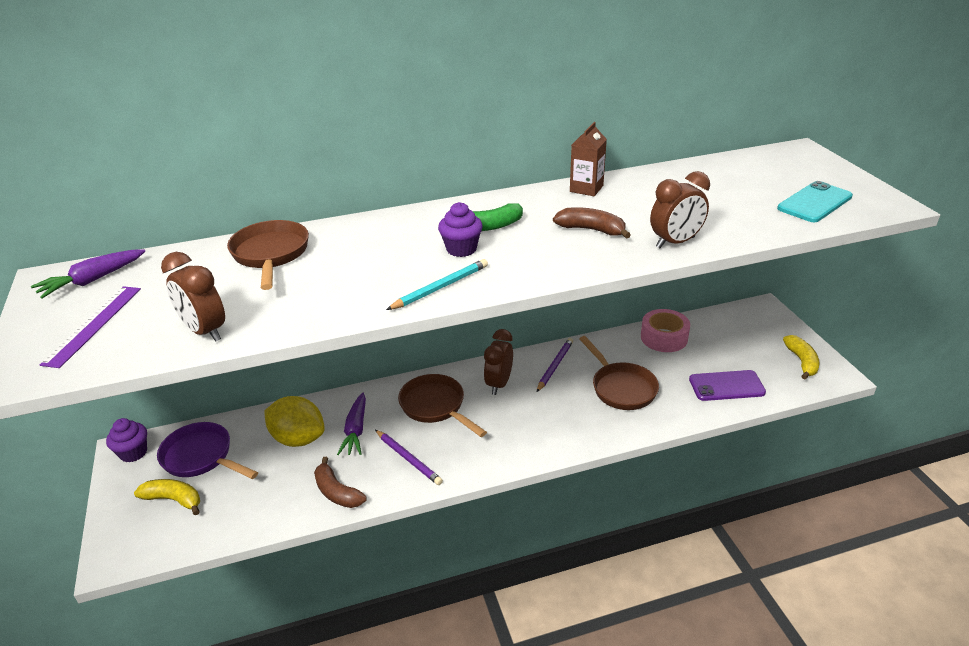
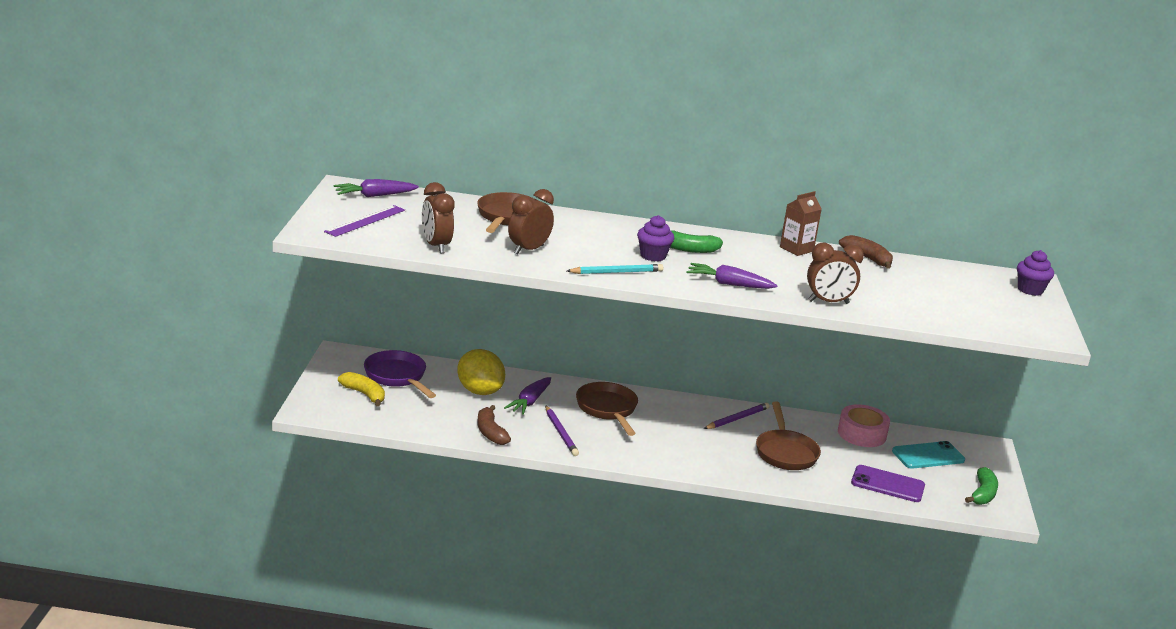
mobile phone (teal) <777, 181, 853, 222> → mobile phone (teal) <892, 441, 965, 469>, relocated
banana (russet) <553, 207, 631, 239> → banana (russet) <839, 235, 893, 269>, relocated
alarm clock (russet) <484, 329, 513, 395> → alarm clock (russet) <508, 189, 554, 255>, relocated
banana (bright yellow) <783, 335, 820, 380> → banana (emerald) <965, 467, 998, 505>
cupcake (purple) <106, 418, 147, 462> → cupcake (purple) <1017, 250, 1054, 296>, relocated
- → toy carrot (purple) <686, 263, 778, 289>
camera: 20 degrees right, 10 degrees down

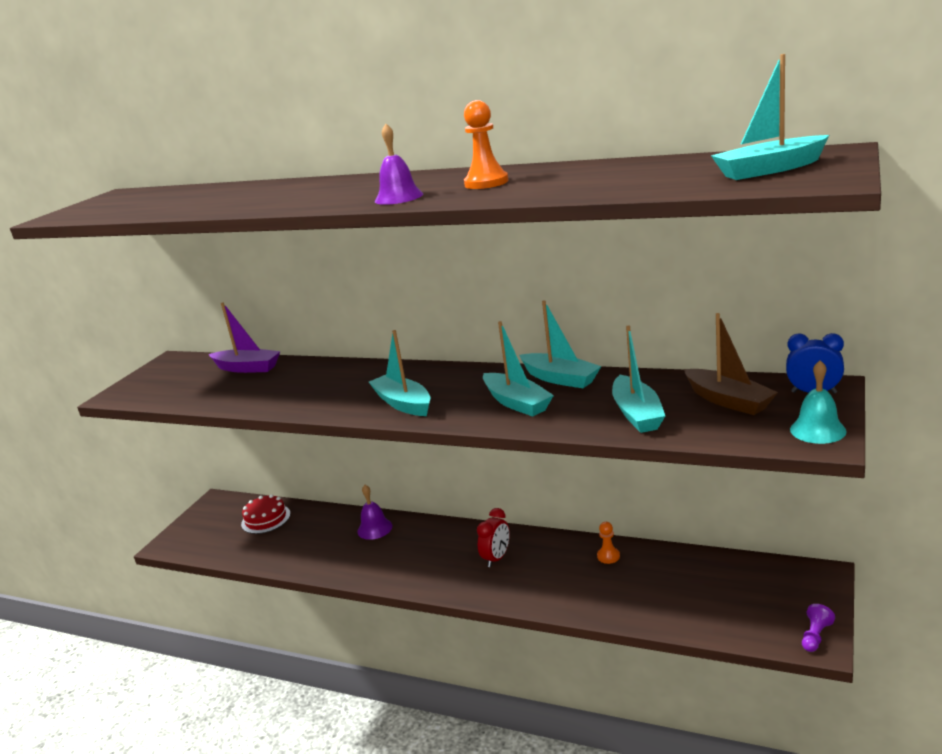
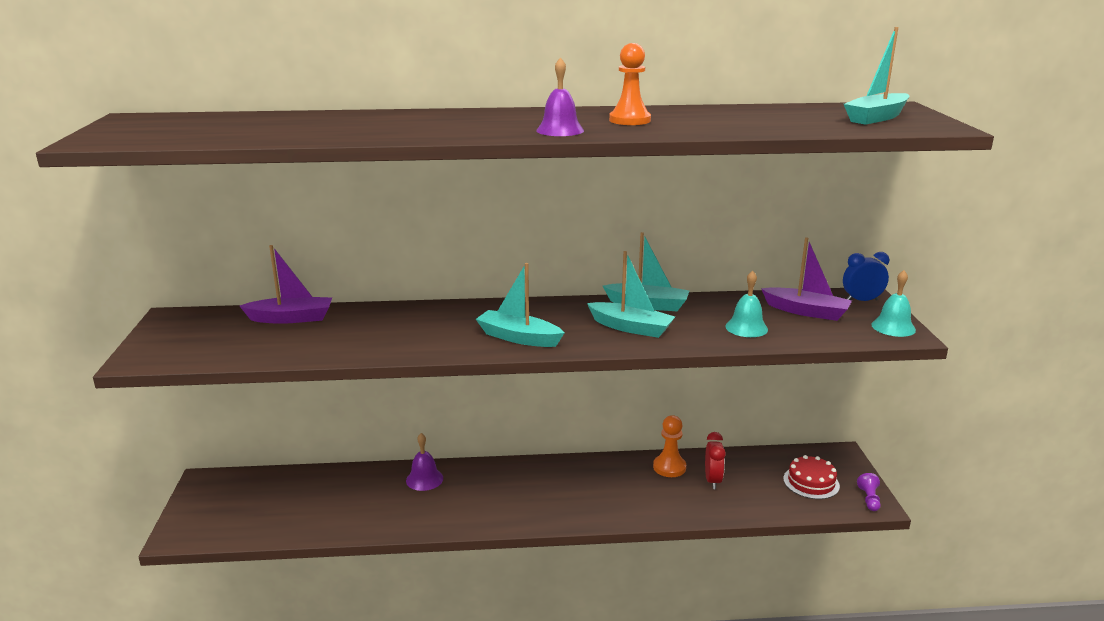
boat (russet) <684, 313, 778, 415> → boat (purple) <761, 237, 852, 321>
boat (teal) <612, 325, 665, 433> → school bell (teal) <725, 271, 768, 337>
gateau (crimson) <241, 494, 291, 534> → gateau (crimson) <783, 455, 840, 499>, relocated
alarm clock (crimson) <477, 508, 510, 567> → alarm clock (crimson) <705, 432, 726, 489>, relocated
pawn (bright orange) <597, 522, 620, 564> → pawn (bright orange) <653, 415, 686, 477>, x1.59
camera: 30 degrees left, 0 degrees up

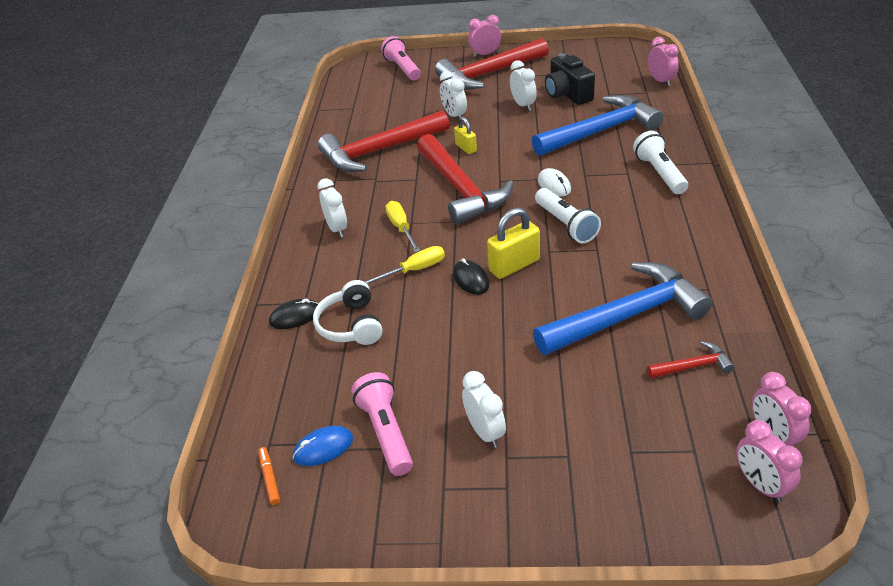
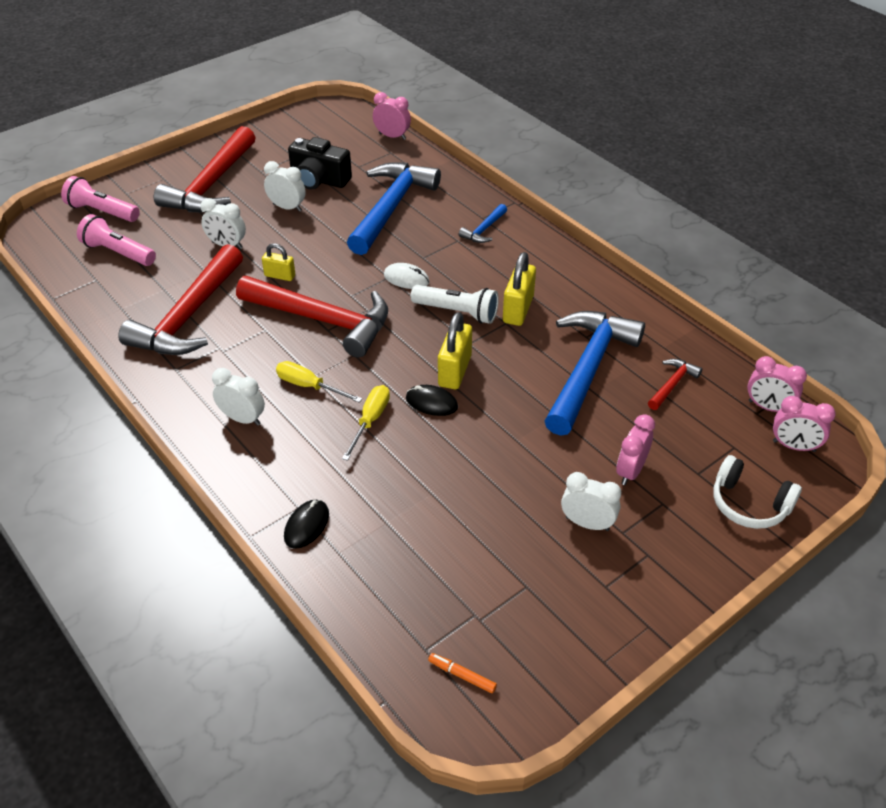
alarm clock (rose-pink) <468, 15, 501, 57> → alarm clock (rose-pink) <616, 414, 655, 485>, relocated
torch (snow-white) <633, 131, 688, 194> → carpenter's hammer (royal blue) <459, 204, 507, 243>
over-ear headphones (snow-white) <313, 280, 383, 345> → over-ear headphones (snow-white) <713, 455, 802, 529>, relocated
torch (rose-pink) <351, 372, 413, 476> → torch (rose-pink) <77, 214, 156, 266>, relocated
mouse (royal blue) <293, 426, 353, 466> → -
- → padlock (bright yellow) <503, 252, 536, 326>
camera: 45 degrees left, 5 degrees up

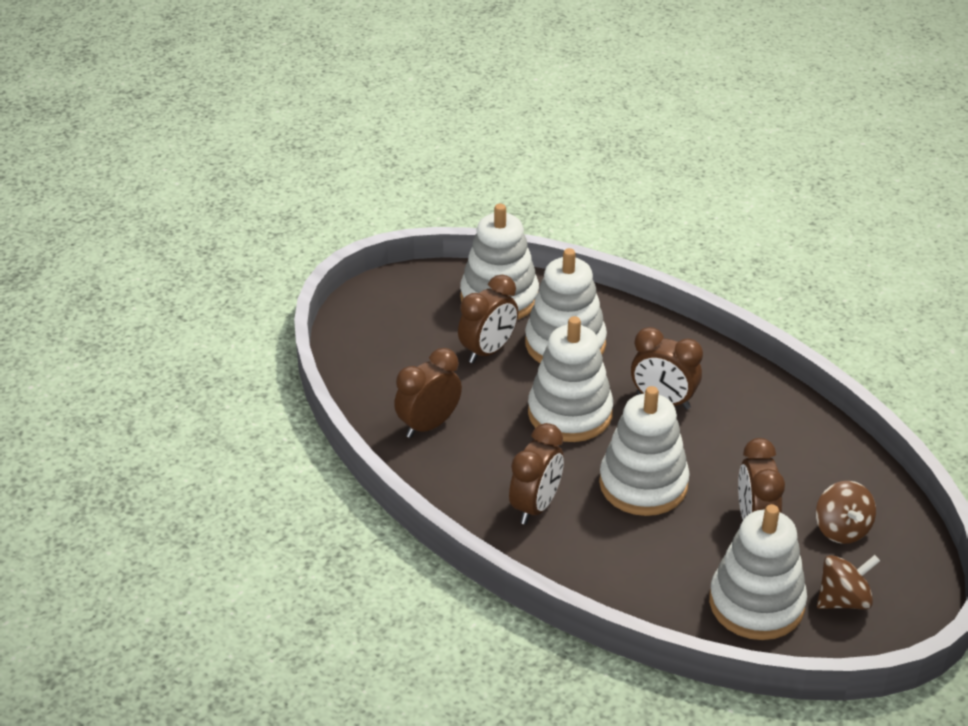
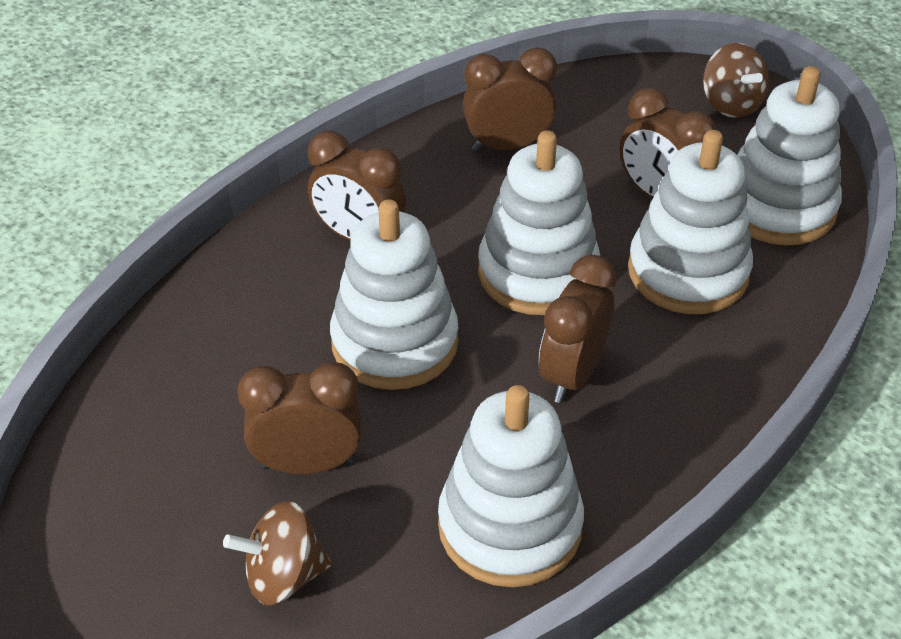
alarm clock (russet) <394, 348, 462, 438> → alarm clock (russet) <463, 48, 557, 152>, 60 degrees counterclockwise
stacking toy (snow-white) <709, 504, 807, 640> → stacking toy (snow-white) <438, 385, 584, 588>, relocated
toy top (russet) <817, 555, 880, 609> → toy top (russet) <703, 43, 769, 118>, relocated
camera: 90 degrees right, 5 degrees up

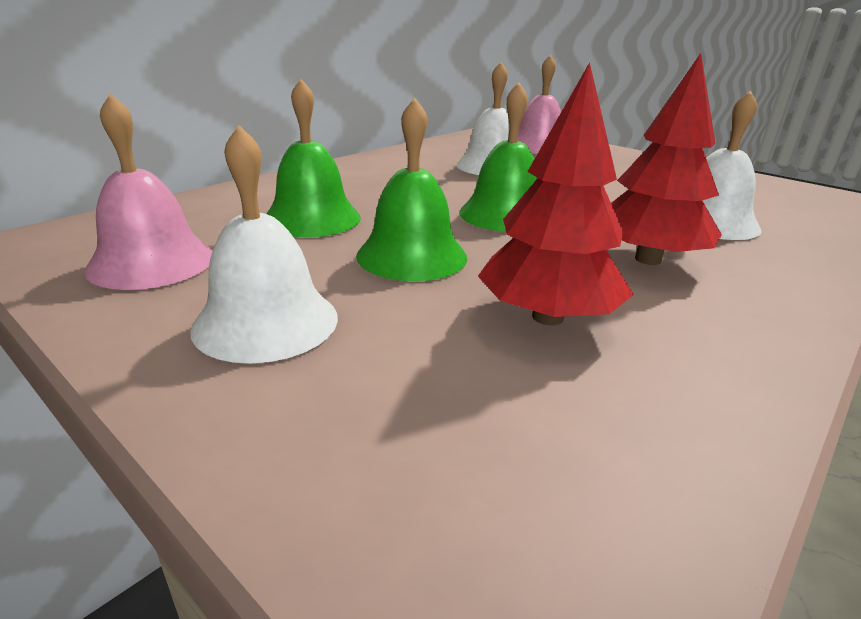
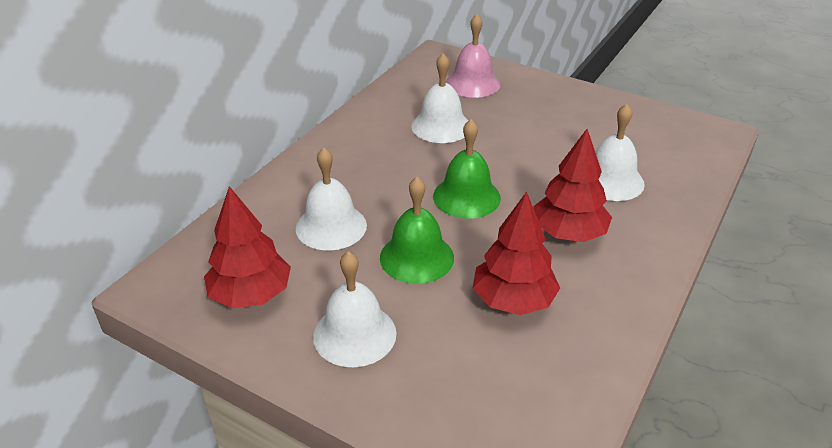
school bell (emerald) <266, 79, 361, 237> → school bell (snow-white) <296, 147, 367, 251>
school bell (rose-pink) <84, 94, 213, 290> → fir tree (crimson) <204, 186, 291, 308>
camera: 10 degrees left, 10 degrees up

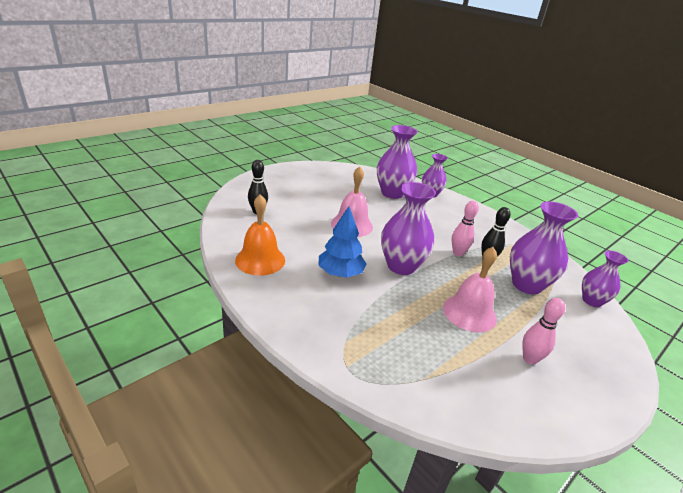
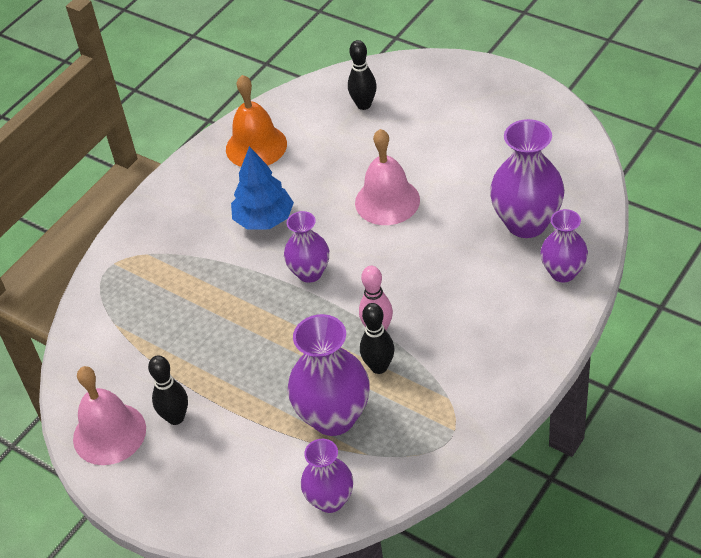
flower vase (purple) <381, 182, 436, 275> → flower vase (purple) <284, 211, 329, 283>, x0.62
school bell (rose-pink) <443, 247, 497, 333> → school bell (rose-pink) <73, 366, 146, 465>, relocated
tenpin (rose-pink) <522, 298, 565, 365> → tenpin (jet-black) <148, 355, 188, 425>
camera: 85 degrees right, 15 degrees up

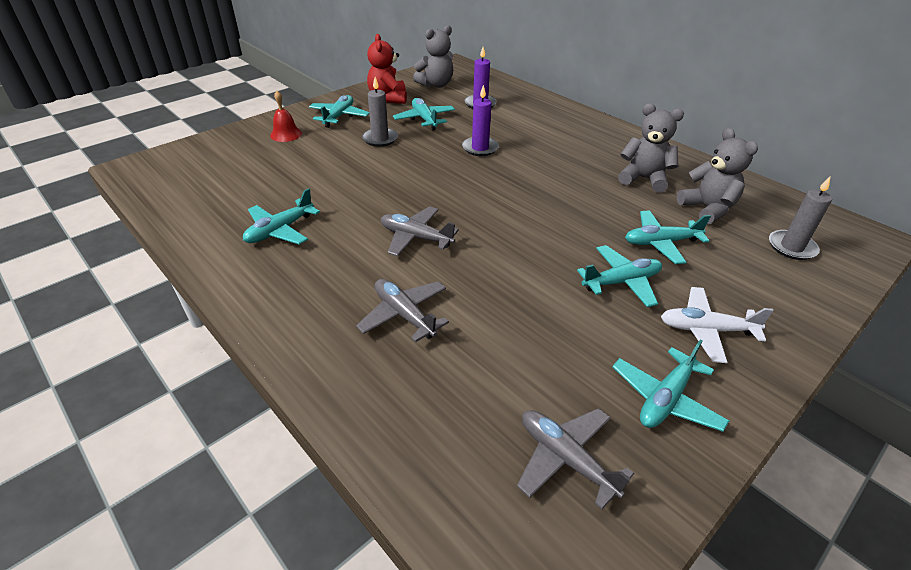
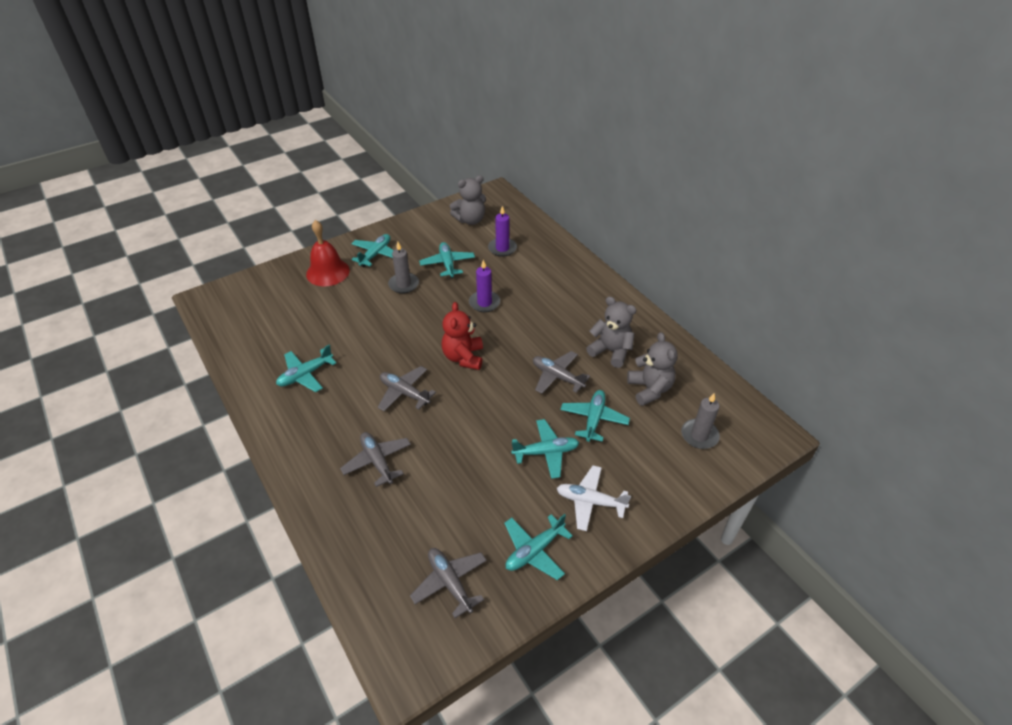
teddy (crimson) <367, 34, 407, 104> → teddy (crimson) <442, 302, 483, 370>, relocated
school bell (crimson) <270, 91, 302, 142> → school bell (crimson) <306, 220, 350, 287>, x1.65
plane (teal) <625, 210, 711, 264> → plane (teal) <561, 390, 630, 442>, 105 degrees clockwise
- → plane (ash-grey) <533, 351, 590, 394>
camera: 10 degrees right, 5 degrees up

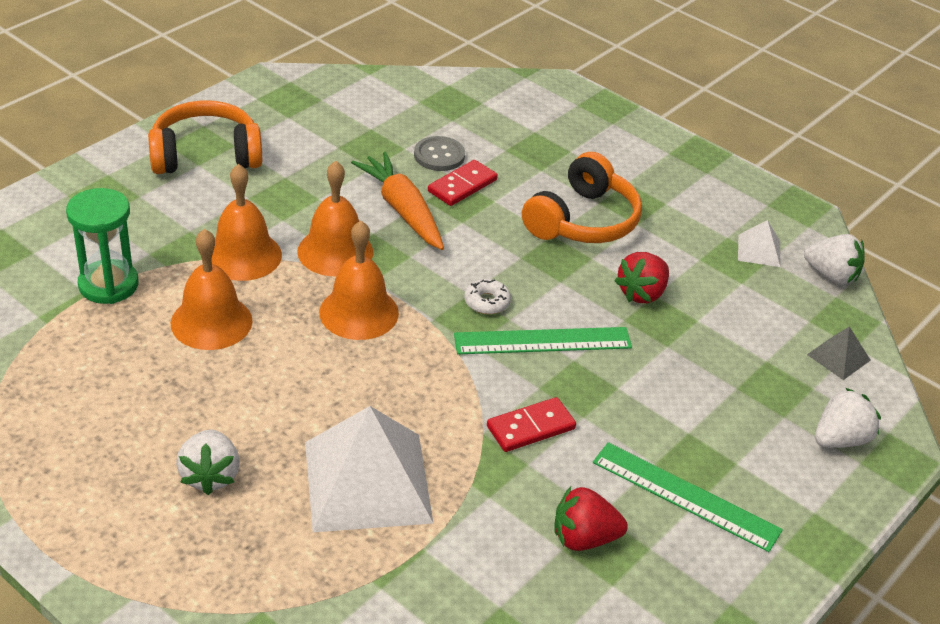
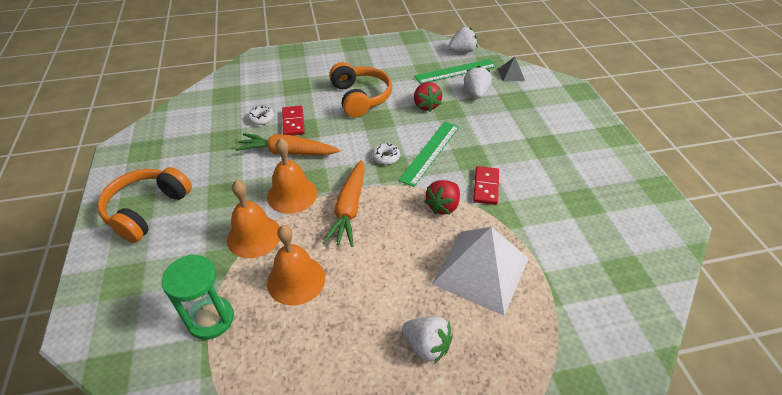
button (ash-grey) <414, 136, 465, 171> → donut (snow-white) <248, 106, 274, 125>
solid pyramid (snow-white) <738, 220, 780, 267> → -
school bell (bright orange) <319, 221, 399, 340> → toy carrot (bright orange) <323, 160, 365, 247>
toy strawberry (snow-white) <815, 388, 881, 448> → toy strawberry (snow-white) <464, 66, 492, 99>, relocated
measuring stick (emerald) <593, 442, 783, 552> → measuring stick (emerald) <414, 59, 497, 84>, relocated
toy strawberry (crimson) <555, 486, 628, 551> → toy strawberry (crimson) <424, 180, 460, 215>, relocated
camera: 50 degrees left, 5 degrees up

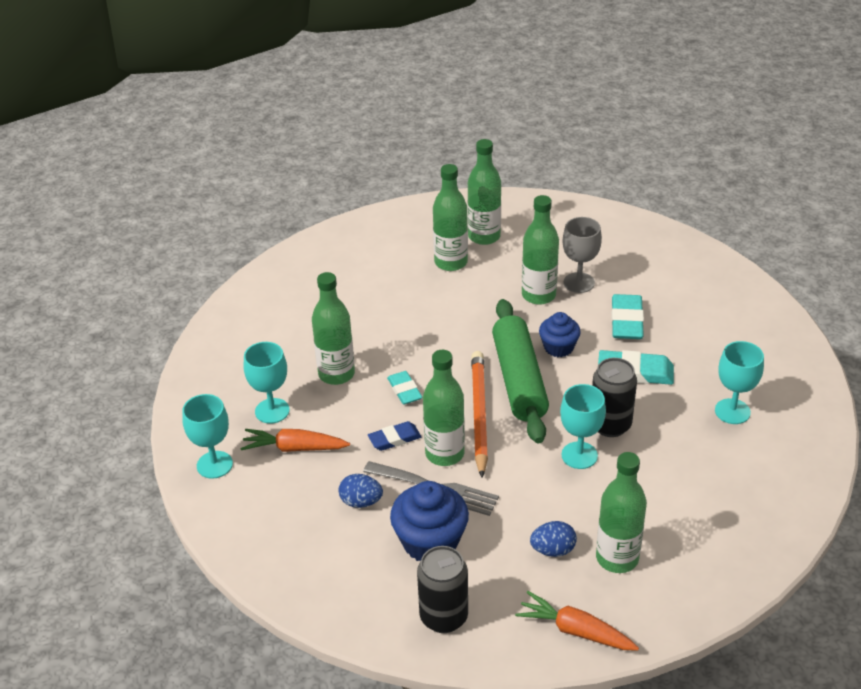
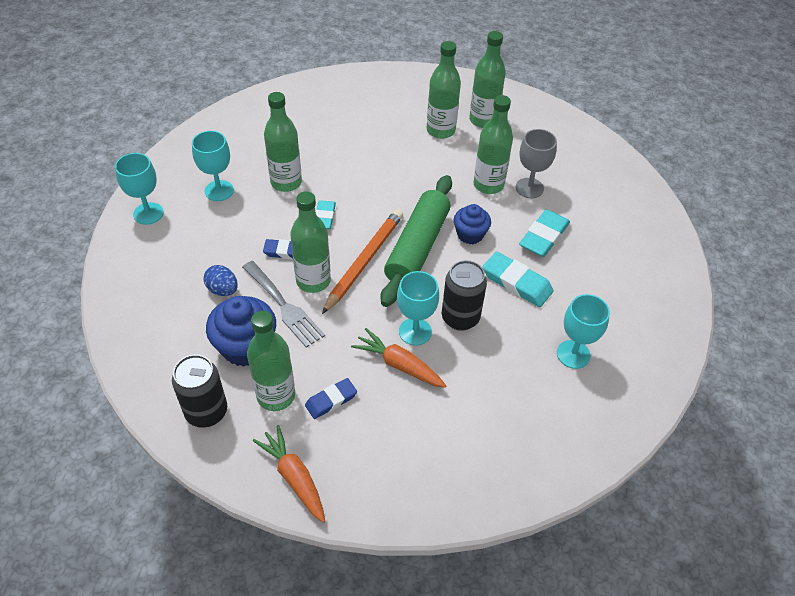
toy carrot (bright orange) <240, 429, 350, 452> → toy carrot (bright orange) <351, 328, 446, 388>, relocated
flask (emerald) <596, 452, 647, 573> → flask (emerald) <247, 311, 295, 411>, relocated
toy egg (royal blue) <530, 521, 577, 557> → gum eraser (royal blue) <305, 378, 357, 419>
camera: 25 degrees right, 10 degrees up

